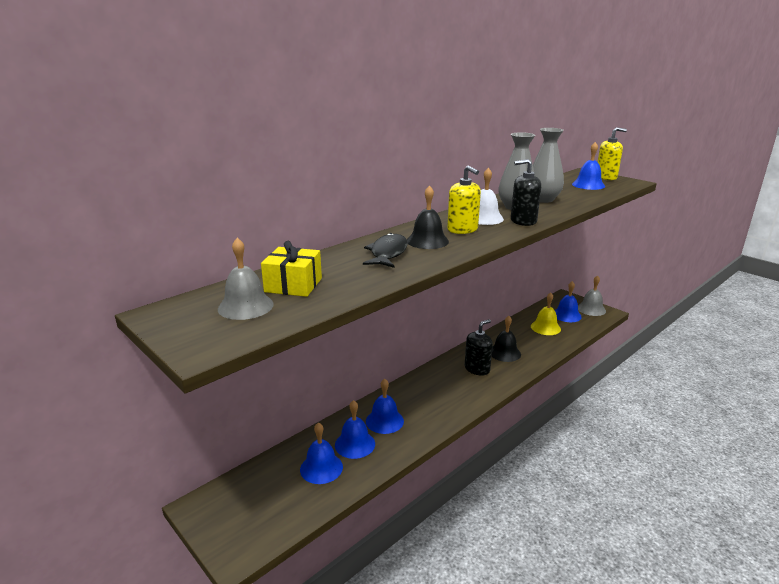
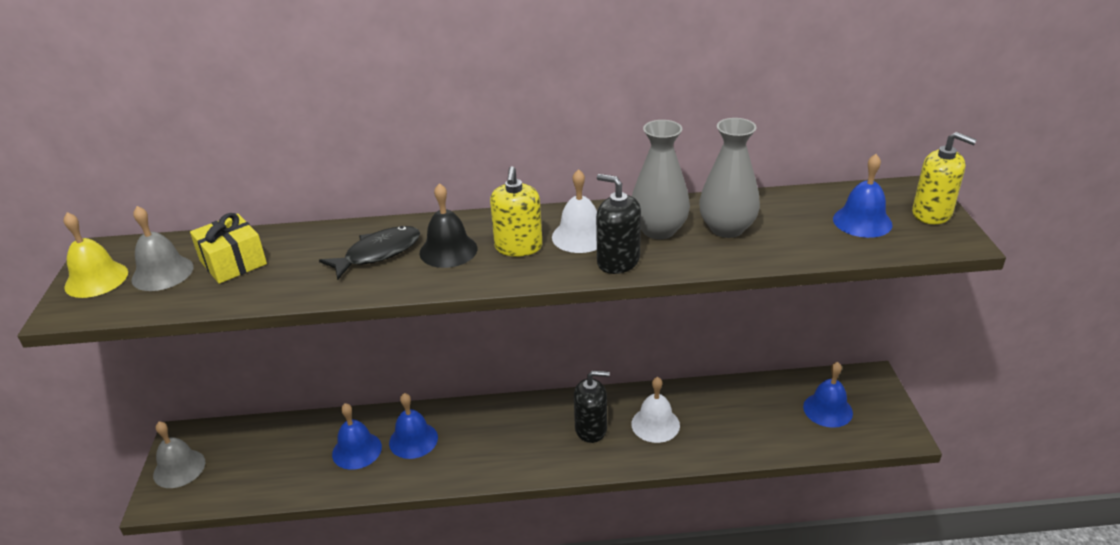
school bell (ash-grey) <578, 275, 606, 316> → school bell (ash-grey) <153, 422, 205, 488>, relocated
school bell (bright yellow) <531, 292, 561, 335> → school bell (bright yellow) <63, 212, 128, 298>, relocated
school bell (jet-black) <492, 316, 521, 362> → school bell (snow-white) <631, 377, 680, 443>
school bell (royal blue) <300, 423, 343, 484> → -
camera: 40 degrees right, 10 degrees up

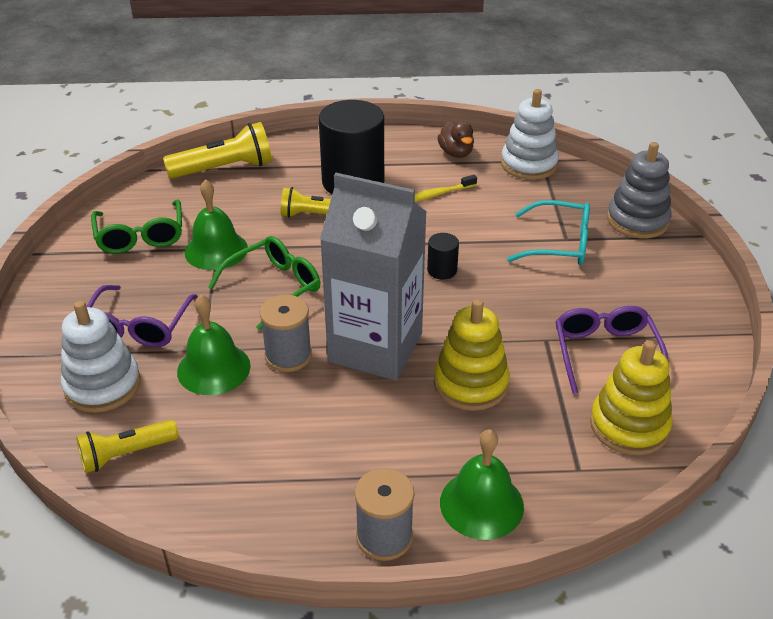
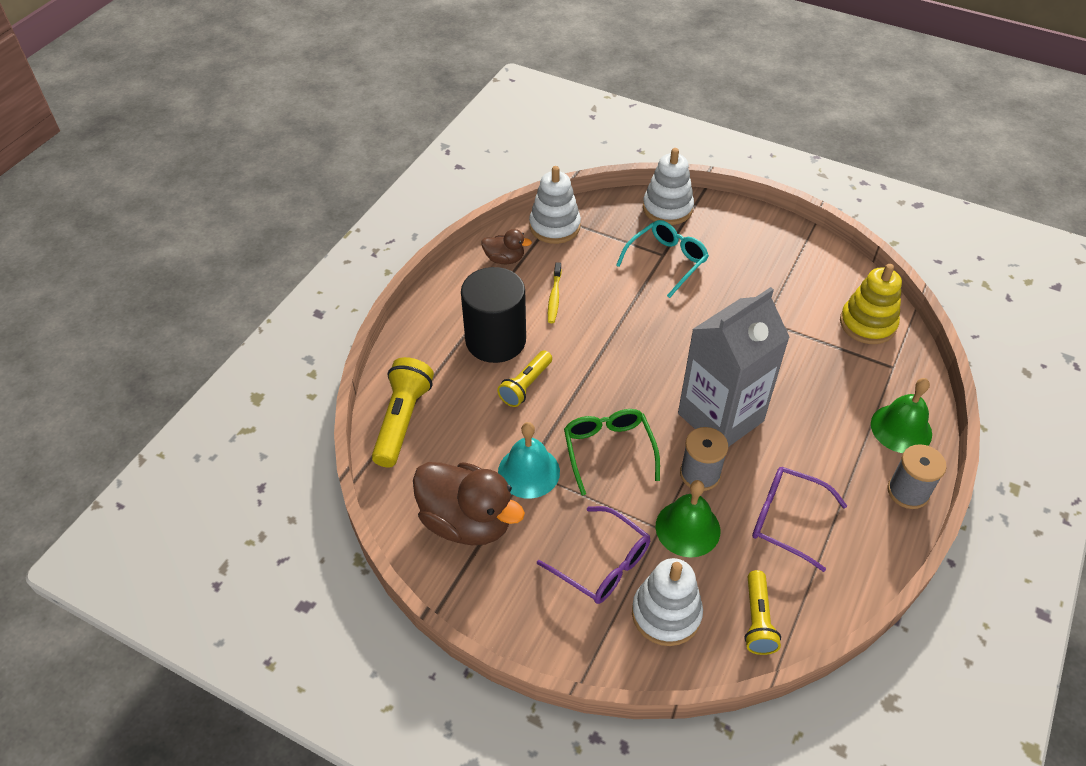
stacking toy (ash-grey) <607, 142, 671, 239> → stacking toy (snow-white) <643, 148, 694, 225>
school bell (emerald) <184, 179, 248, 270> → school bell (teal) <498, 422, 560, 499>
spectacles (emerald) <91, 199, 182, 254> → rubber duck (russet) <413, 462, 525, 545>
cylinder shape (jet-black) <427, 233, 459, 280> → -
stacking toy (bright yellow) <434, 299, 510, 411> → -
spectacles (purple) <555, 306, 669, 394> → spectacles (purple) <752, 467, 847, 572>, relocated
camera: 60 degrees left, 10 degrees up

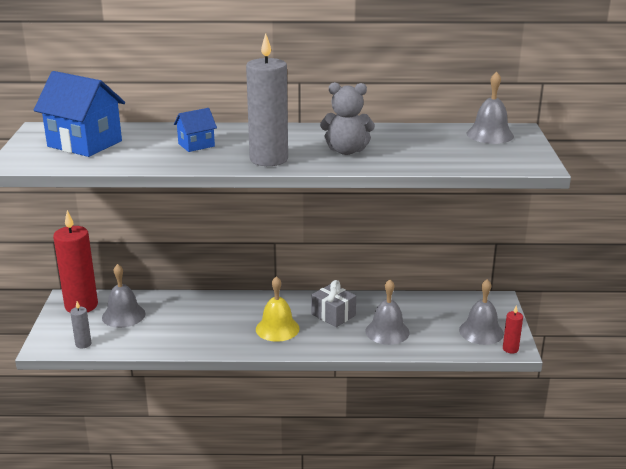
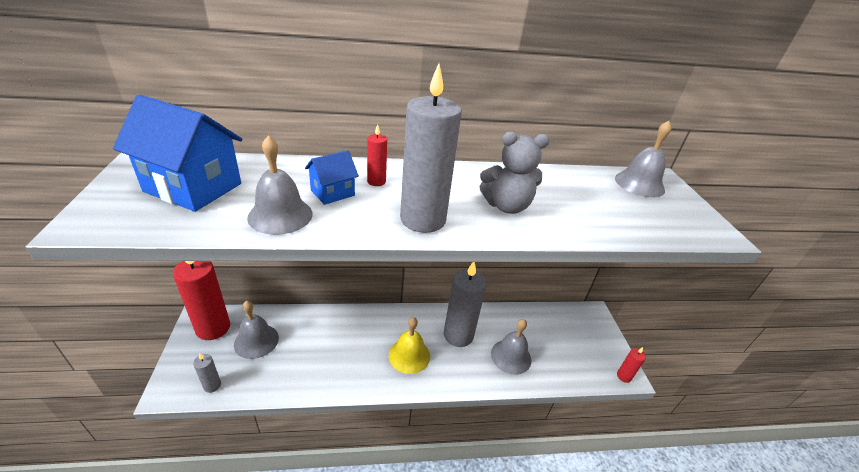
school bell (ash-grey) <459, 279, 504, 345> → school bell (ash-grey) <247, 135, 313, 235>, relocated
present (ash-grey) <311, 280, 356, 327> → pillar candle (ash-grey) <444, 262, 487, 347>
- → pillar candle (crimson) <367, 124, 387, 186>
camera: 10 degrees left, 10 degrees up

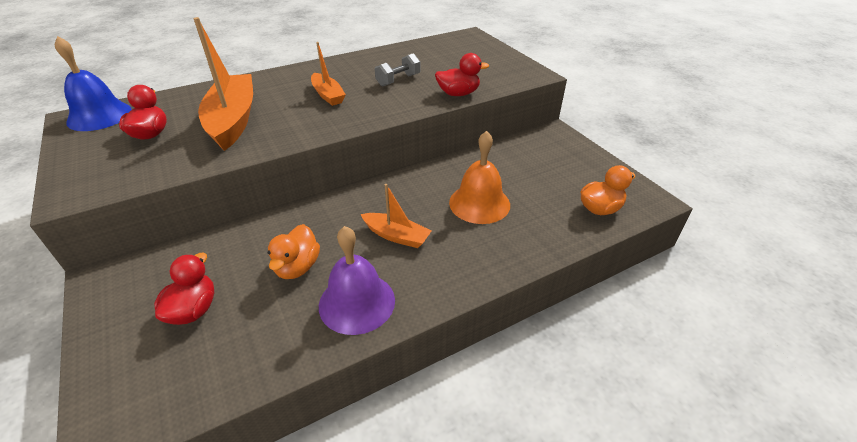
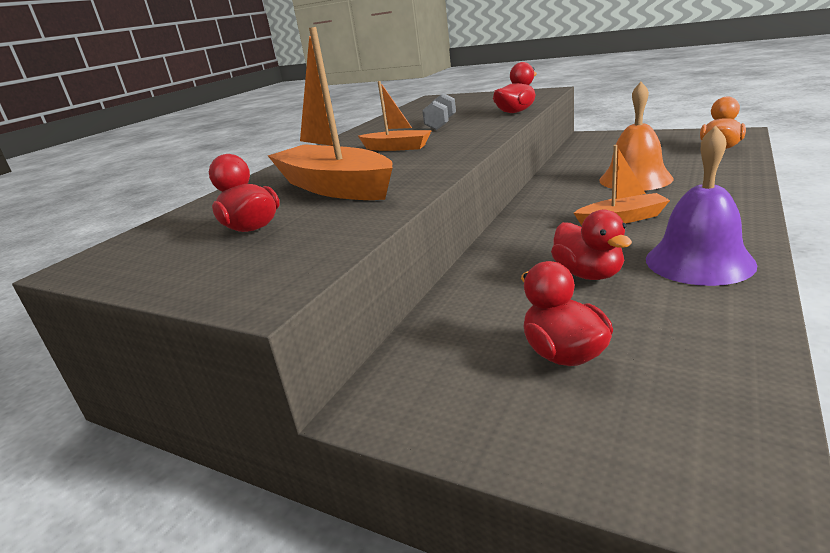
school bell (royal blue) <54, 36, 132, 131> → -
rubber duck (bright orange) <268, 224, 320, 279> → rubber duck (crimson) <551, 210, 632, 280>
camera: 30 degrees left, 15 degrees down

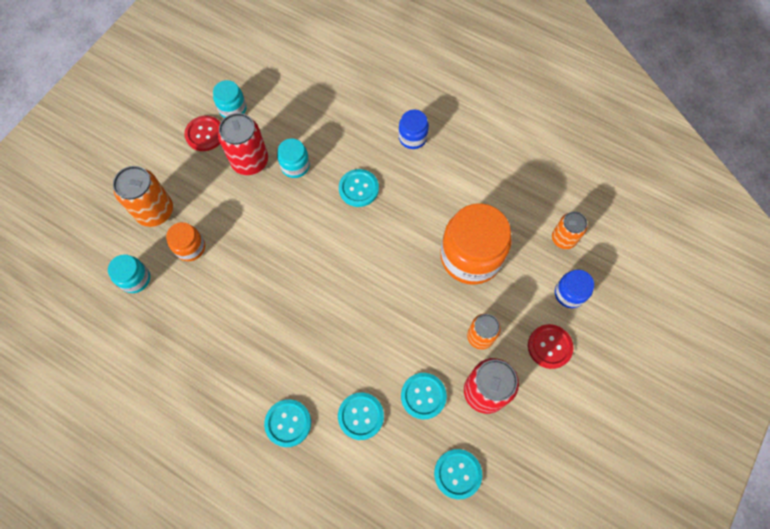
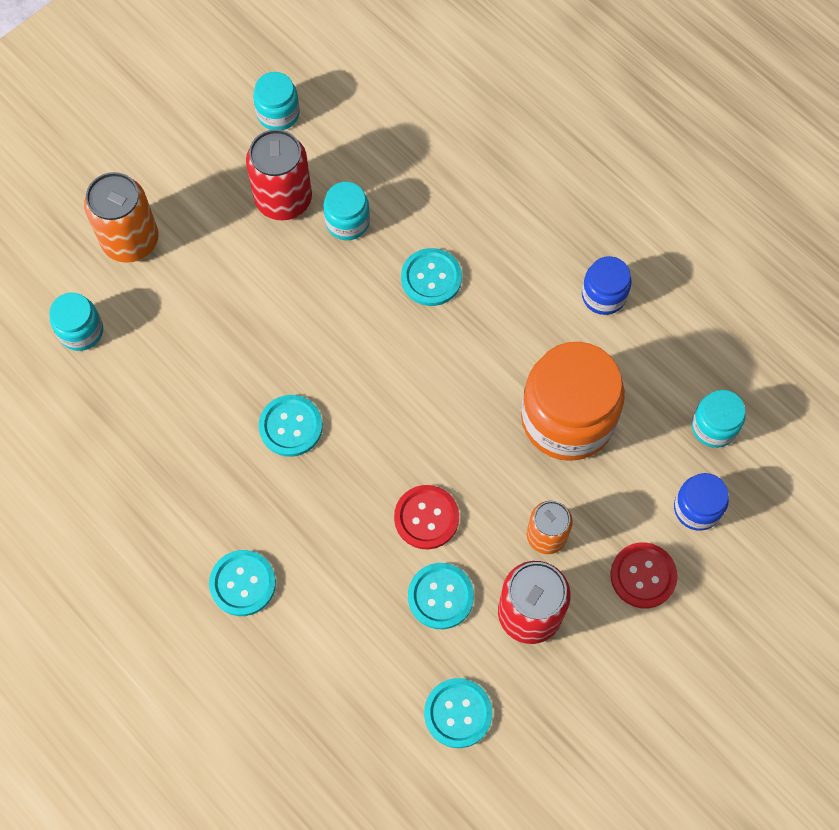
preserve jar (royal blue) <398, 110, 429, 149> → preserve jar (royal blue) <582, 256, 632, 315>, relocated
button (crimson) <184, 116, 221, 151> → button (crimson) <394, 485, 459, 549>, relocated
soda can (bright orange) <552, 212, 587, 249> → preserve jar (teal) <692, 390, 746, 448>
preserve jar (bright orange) <166, 222, 205, 261> → -
button (teal) <338, 393, 384, 440> → button (teal) <259, 395, 323, 457>, relocated
camera: 15 degrees right, 0 degrees up

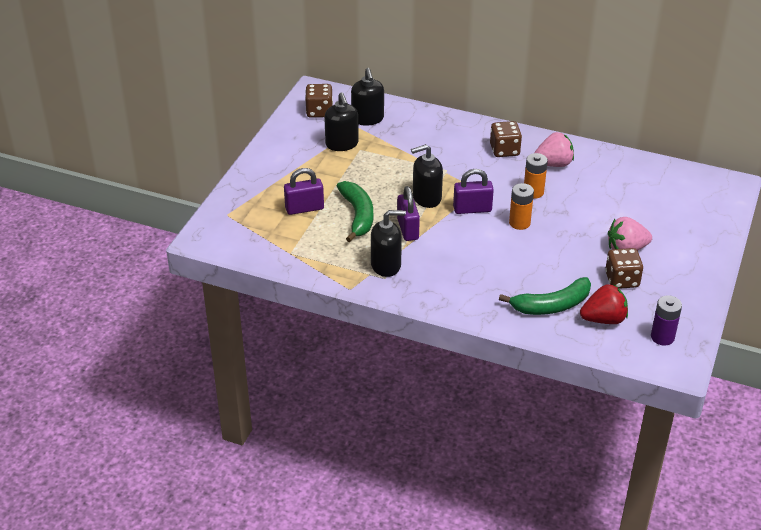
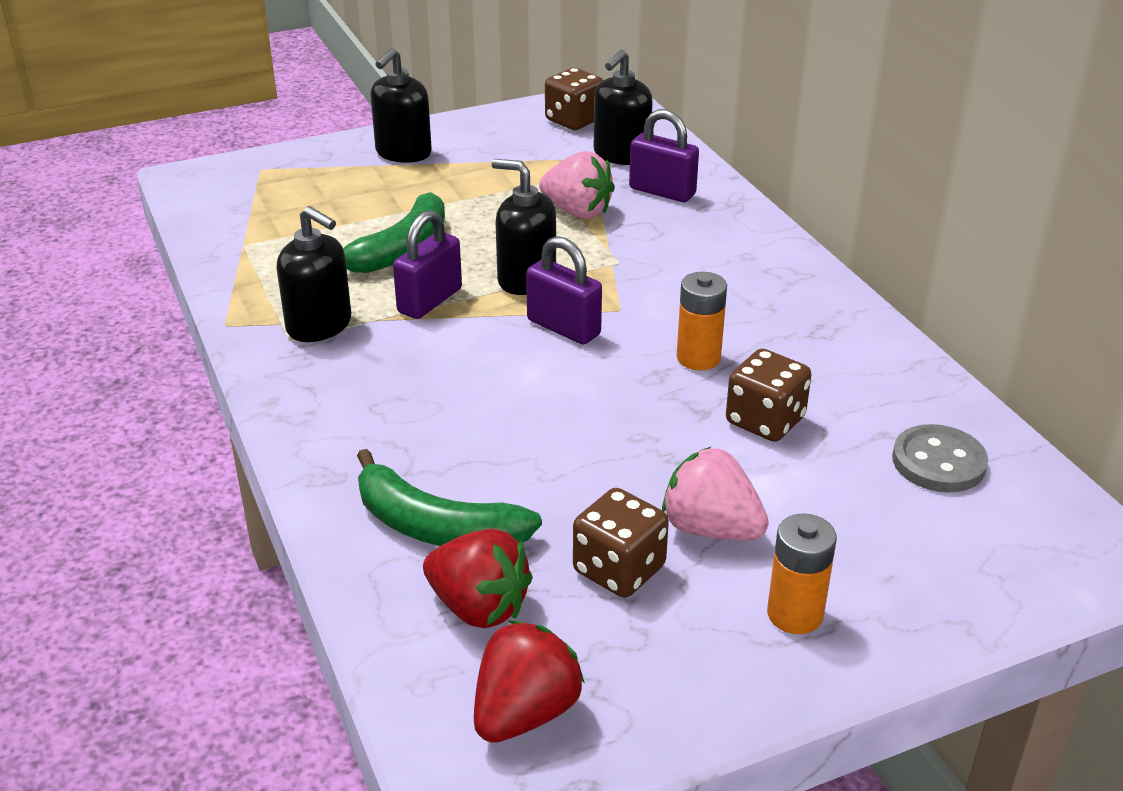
soap dispenser (jet-black) <324, 93, 359, 151> → soap dispenser (jet-black) <371, 48, 432, 163>, relocated
game die (russet) <490, 121, 522, 157> → game die (russet) <726, 348, 812, 442>, relocated
toy strawberry (rose-pink) <534, 132, 574, 167> → toy strawberry (rose-pink) <539, 151, 615, 219>, relocated
padlock (purple) <284, 168, 324, 215> → padlock (purple) <629, 109, 699, 202>, relocated
battery (bright orange) <509, 183, 534, 230> → battery (bright orange) <767, 514, 837, 634>, relocated
battery (purple) <651, 295, 682, 346> → toy strawberry (crimson) <474, 620, 585, 743>
- → button (ash-grey) <892, 424, 988, 492>
camera: 45 degrees right, 5 degrees down

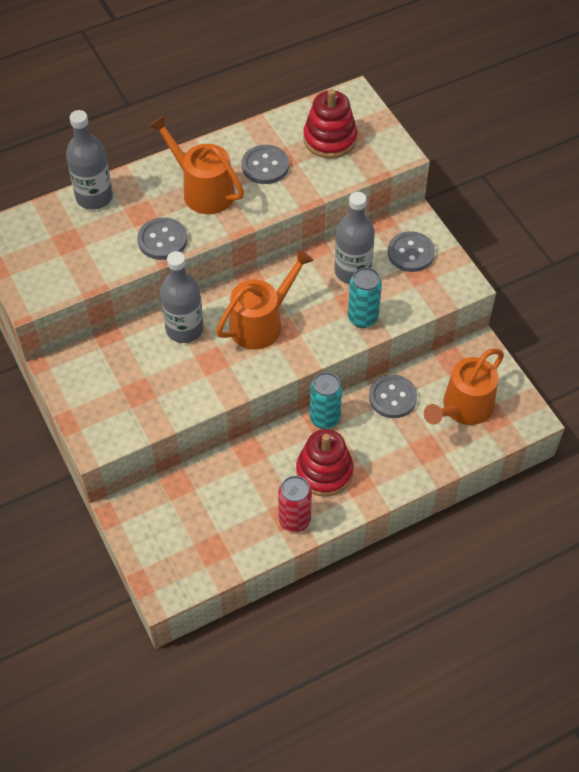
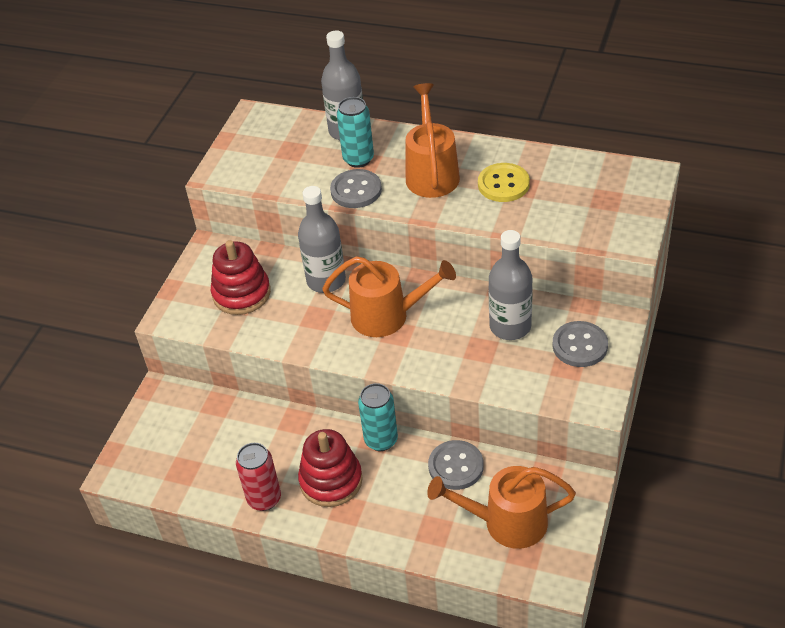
stacking toy (crimson) <303, 89, 357, 159> → stacking toy (crimson) <211, 240, 271, 315>, relocated
button (ash-grey) <242, 145, 289, 184> → button (bright yellow) <478, 163, 530, 202>
soda can (teal) <348, 267, 382, 328> → soda can (teal) <337, 97, 374, 168>, relocated
camera: 50 degrees right, 10 degrees down

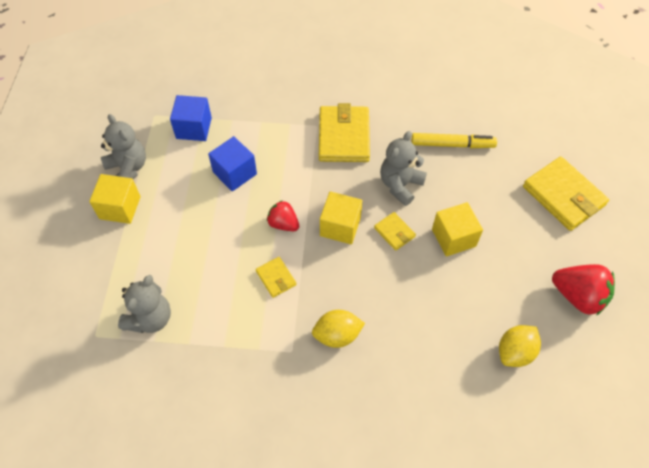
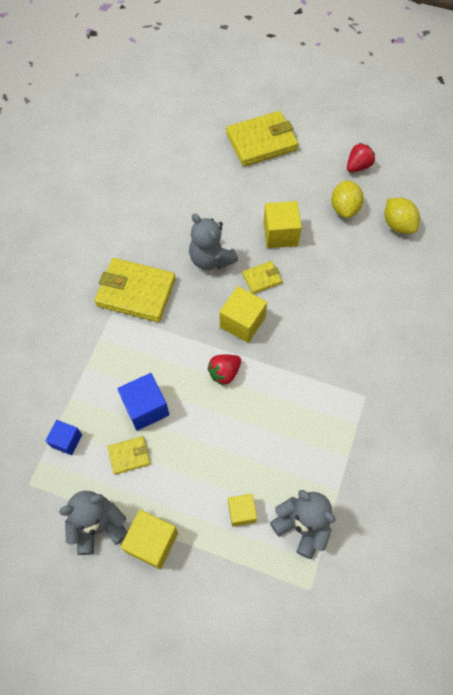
block (royal blue) <170, 95, 212, 141> → block (royal blue) <46, 420, 82, 455>, x0.63
marker (bright yellow) <412, 133, 497, 148> → -
card wallet (bright yellow) <256, 257, 296, 298> → card wallet (bright yellow) <107, 436, 150, 475>, relocated
toy strawberry (crimson) <552, 264, 615, 316> → toy strawberry (crimson) <347, 143, 375, 172>, x0.62
citrus fruit (bright yellow) <312, 310, 365, 348> → citrus fruit (bright yellow) <331, 180, 364, 218>, relocated
- → block (bright yellow) <228, 494, 257, 527>
camera: 75 degrees left, 5 degrees up

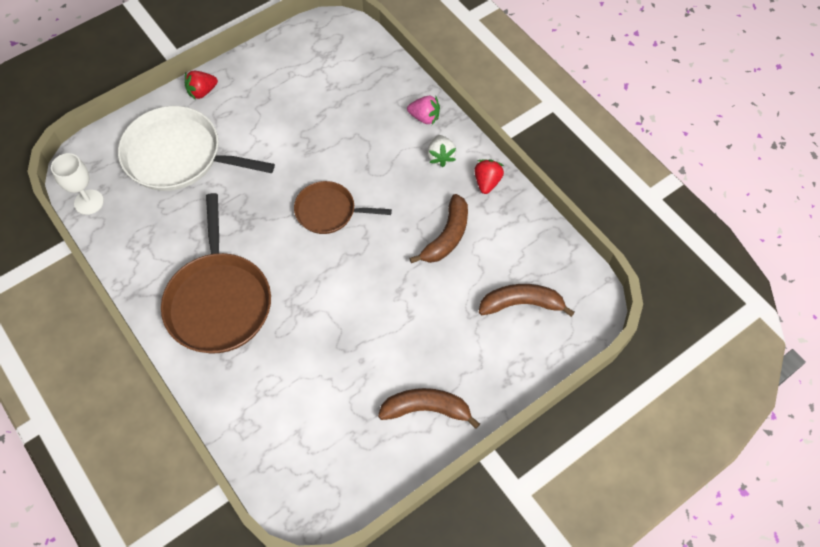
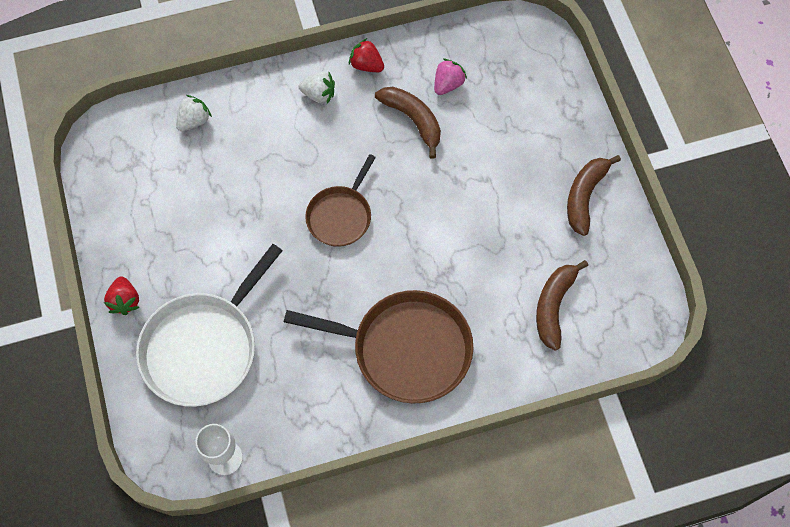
toy strawberry (rose-pink) <407, 96, 440, 125> → toy strawberry (rose-pink) <434, 58, 467, 95>, relocated
banana (russet) <479, 284, 575, 317> → banana (russet) <536, 260, 588, 351>, relocated
- → toy strawberry (snow-white) <176, 95, 212, 131>
camera: 70 degrees left, 5 degrees up

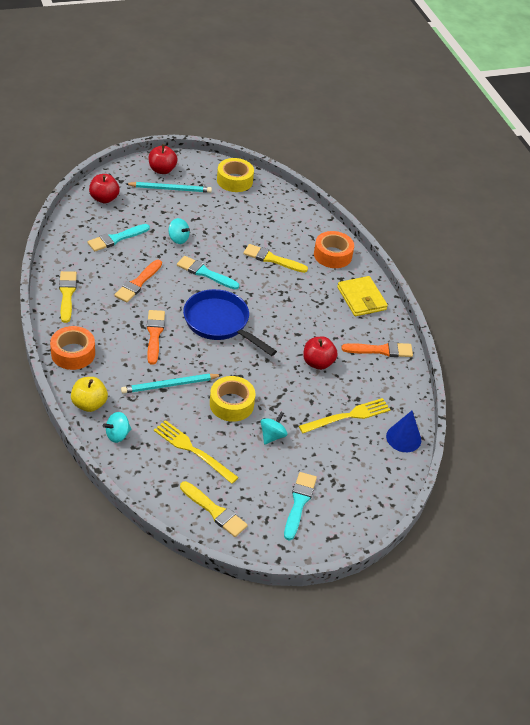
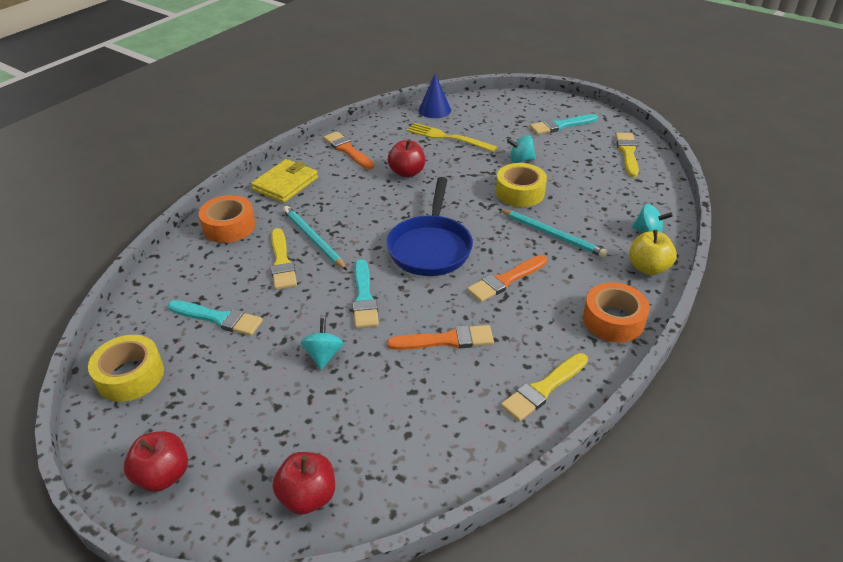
lead pencil (teal) <126, 182, 212, 193> → lead pencil (teal) <283, 206, 347, 270>, relocated
brush (teal) <87, 224, 150, 251> → brush (teal) <168, 300, 263, 336>, relocated
fork (bright yellow) <154, 420, 239, 484> → -
camera: 120 degrees left, 5 degrees down

